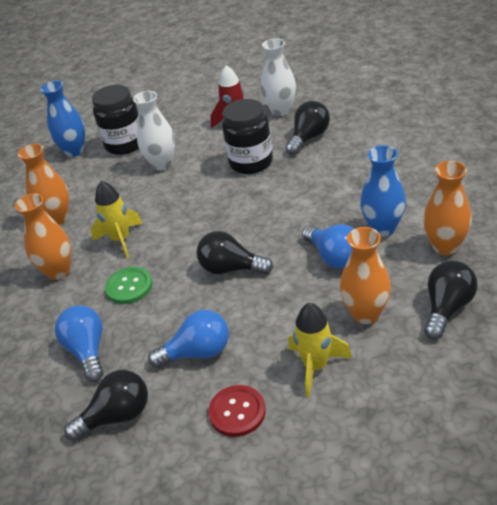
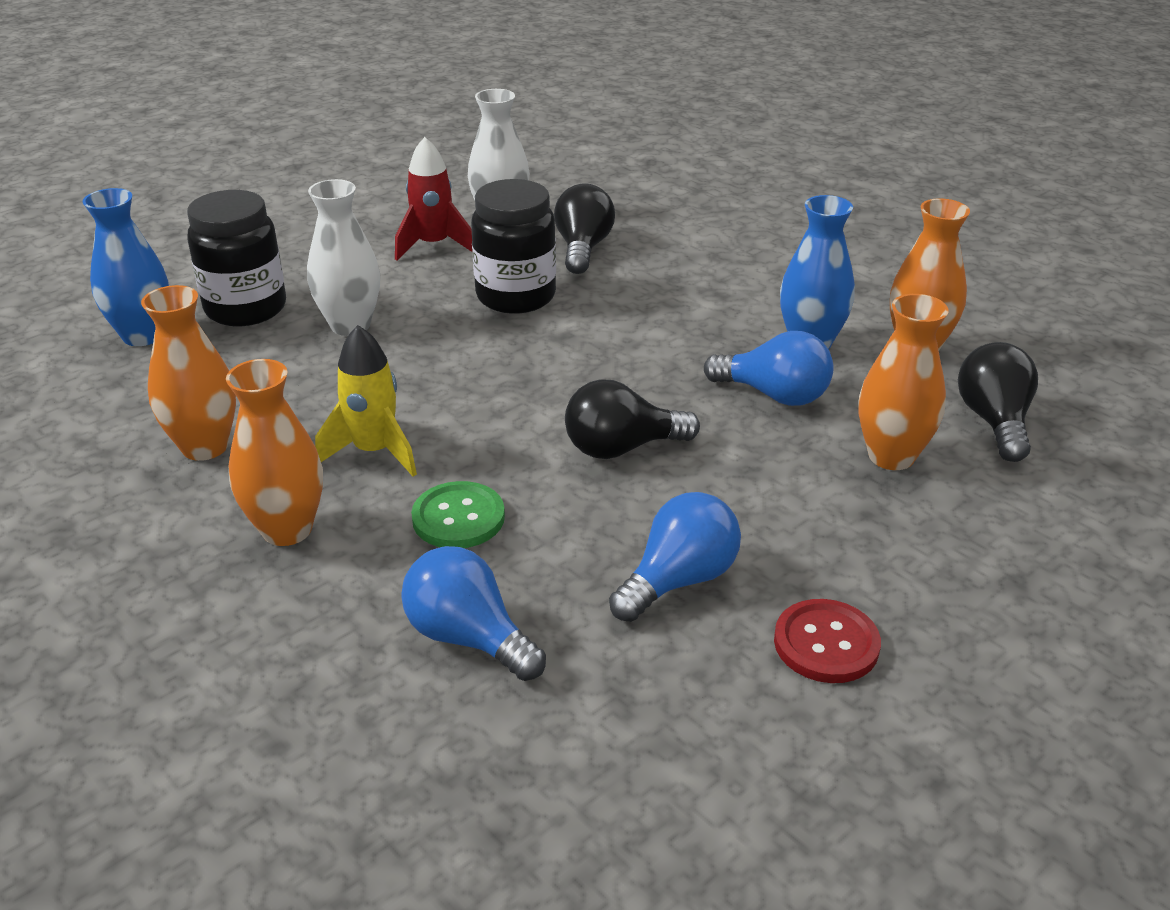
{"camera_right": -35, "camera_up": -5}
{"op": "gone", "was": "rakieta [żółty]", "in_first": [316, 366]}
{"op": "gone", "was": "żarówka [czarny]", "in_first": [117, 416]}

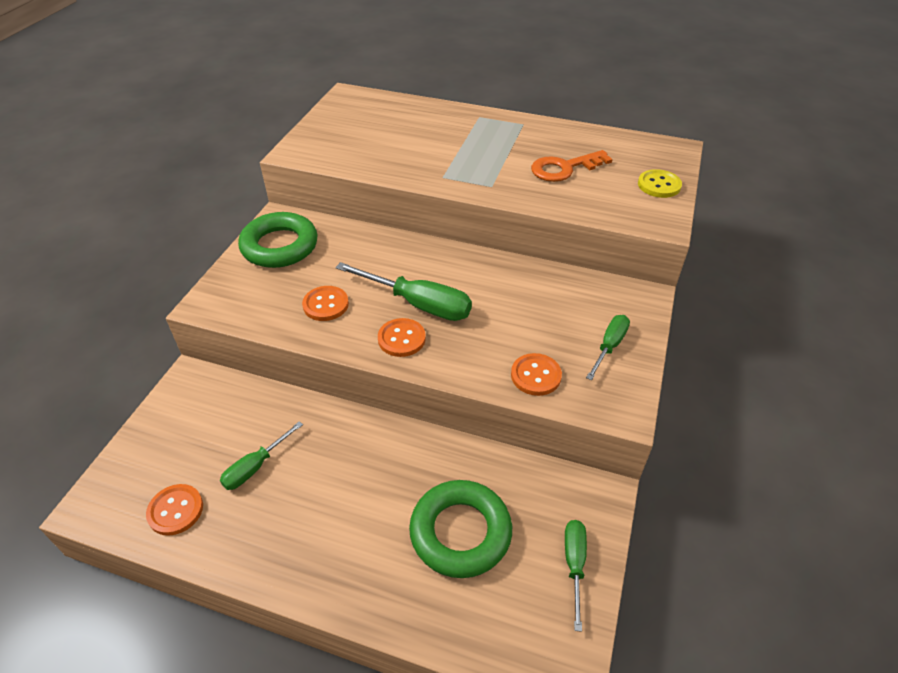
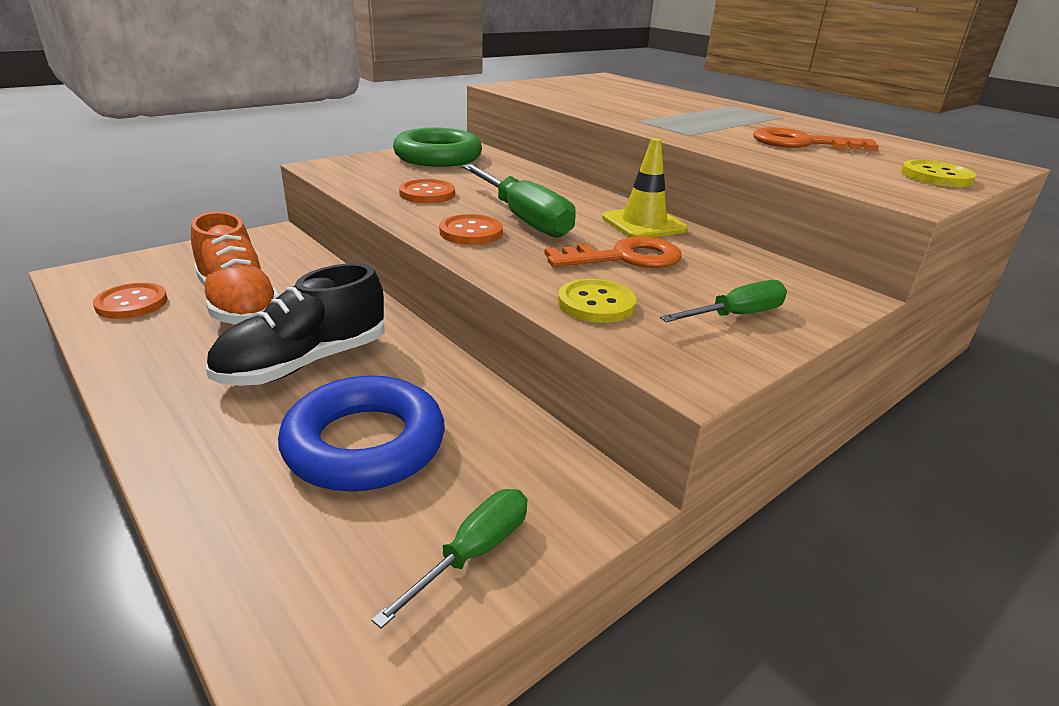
{"camera_right": 30, "camera_up": -15}
{"op": "repainted", "was": "guzik [pomarańczowy]", "now": "guzik [żółty]", "in_first": [536, 375], "in_second": [596, 304]}
{"op": "swapped", "was": "śrubokręt [zielony]", "now": "but [pomarańczowy]", "in_first": [255, 467], "in_second": [238, 304]}
{"op": "repainted", "was": "pierścień [zielony]", "now": "pierścień [niebieski]", "in_first": [460, 532], "in_second": [365, 444]}
{"op": "new", "now": "pachołek [żółty]", "in_second": [643, 224]}
{"op": "new", "now": "klucz [pomarańczowy]", "in_second": [624, 258]}
{"op": "new", "now": "but [czarny]", "in_second": [304, 363]}

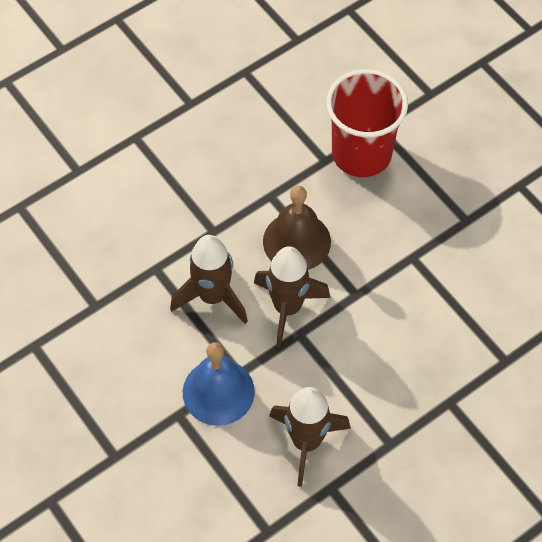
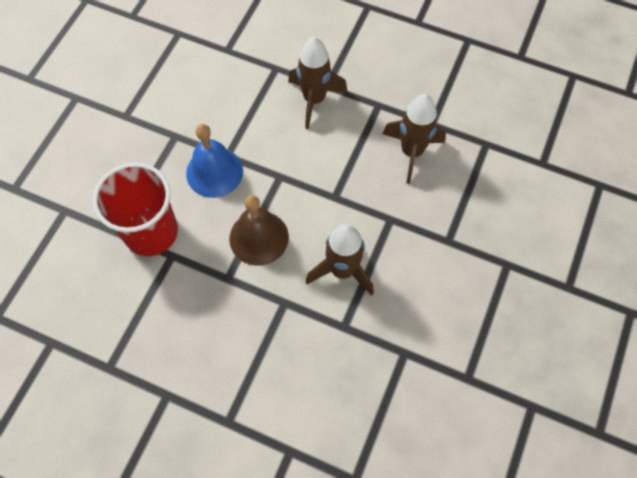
{"camera_right": -120, "camera_up": 5}
{"op": "shifted", "was": "rakieta [brązowy]", "in_first": [287, 308], "in_second": [314, 100]}
{"op": "shifted", "was": "dzwonek [niebieski]", "in_first": [218, 391], "in_second": [214, 172]}

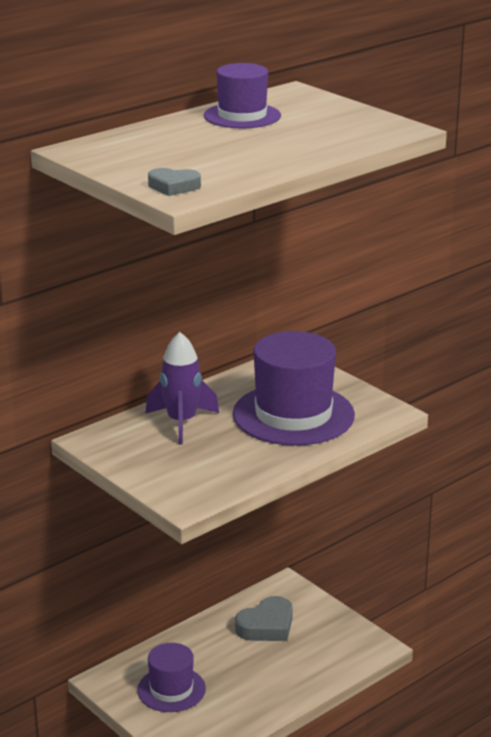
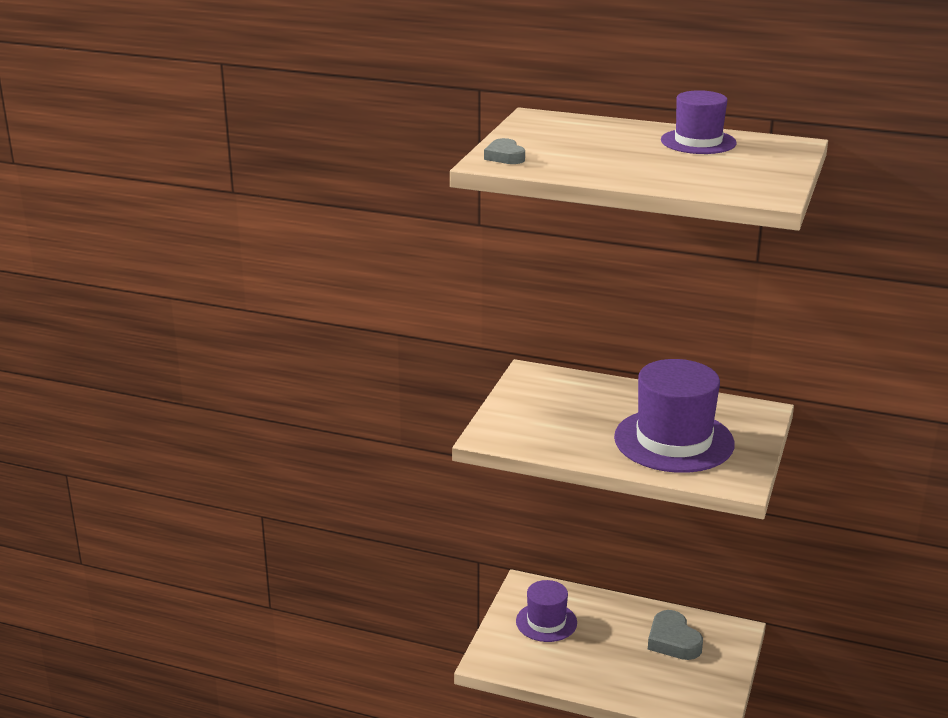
{"camera_right": 60, "camera_up": 0}
{"op": "gone", "was": "rakieta [fioletowy]", "in_first": [181, 423]}
{"op": "rotated", "was": "serce [szary]", "in_first": [266, 626], "in_second": [673, 641], "clockwise": 45}

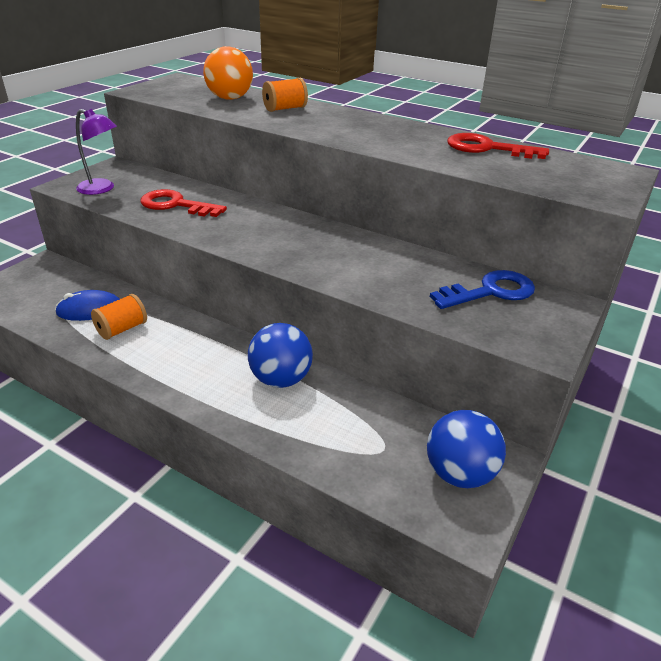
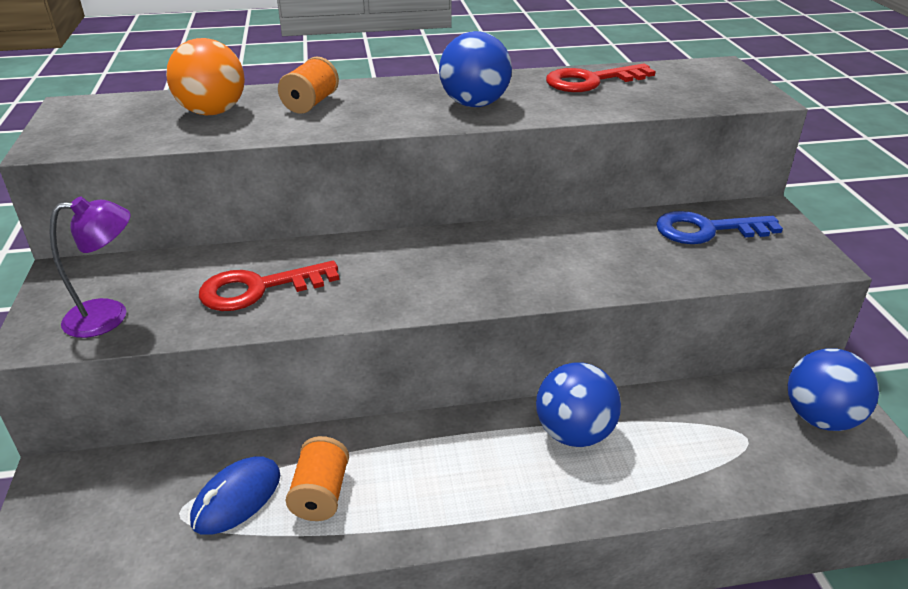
{"camera_right": -40, "camera_up": 0}
{"op": "rotated", "was": "klucz [niebieski]", "in_first": [490, 292], "in_second": [707, 230], "clockwise": -120}
{"op": "new", "now": "piłka [niebieski]", "in_second": [474, 104]}

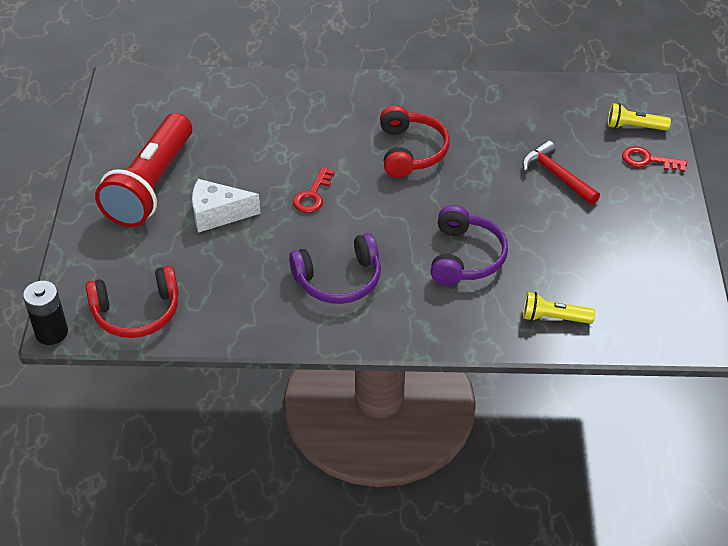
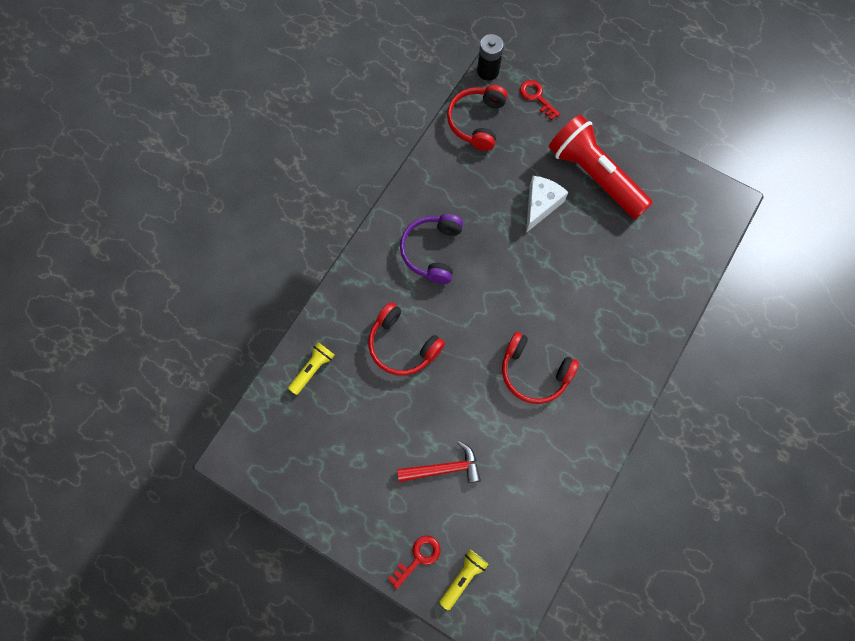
{"camera_right": 120, "camera_up": 25}
{"op": "shifted", "was": "klucz [czerwony]", "in_first": [313, 195], "in_second": [536, 97]}
{"op": "repainted", "was": "słuchawki [fioletowy]", "now": "słuchawki [czerwony]", "in_first": [465, 257], "in_second": [402, 345]}

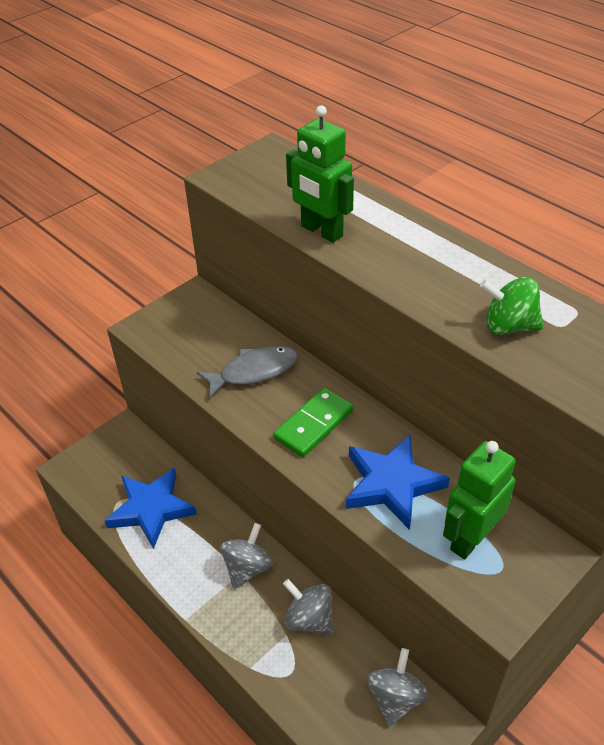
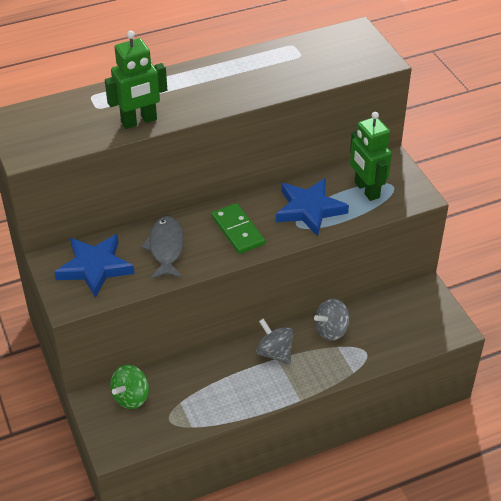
{"camera_right": -70, "camera_up": 0}
{"op": "shifted", "was": "bączek [zielony]", "in_first": [508, 326], "in_second": [131, 397]}
{"op": "shifted", "was": "gwiazda [niebieski]", "in_first": [151, 509], "in_second": [95, 267]}
{"op": "gone", "was": "bączek [szary]", "in_first": [395, 698]}

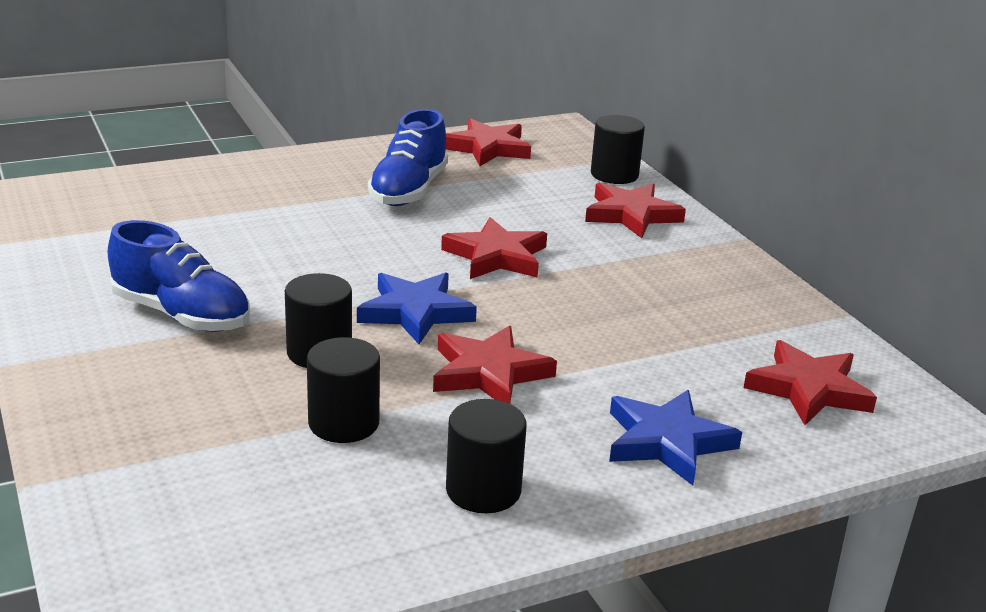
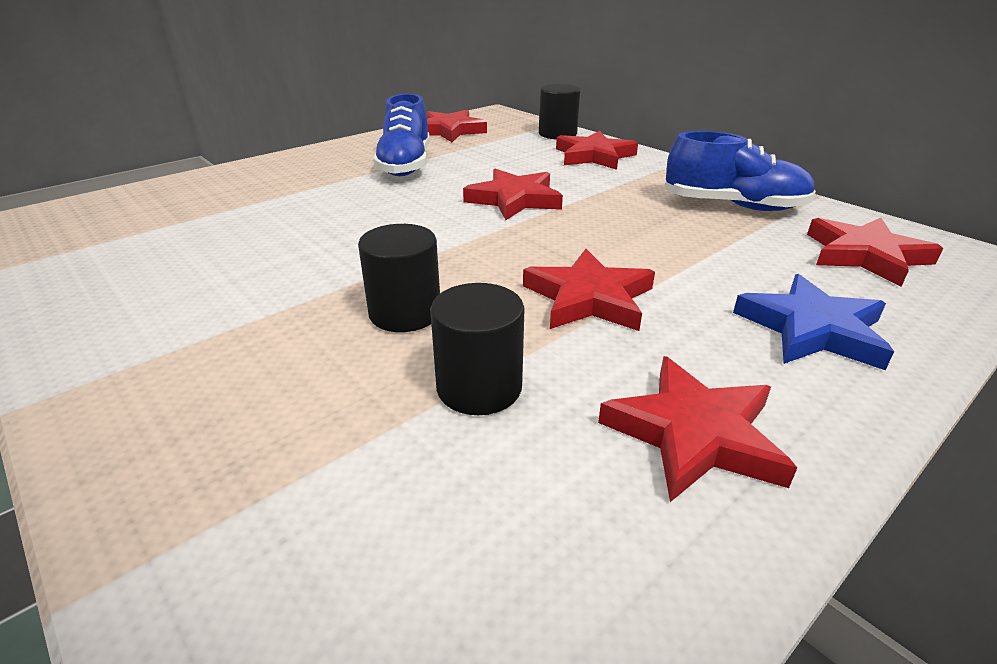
{"camera_right": -15, "camera_up": 5}
{"op": "shifted", "was": "but [niebieski]", "in_first": [181, 315], "in_second": [733, 206]}
{"op": "gone", "was": "gwiazda [niebieski]", "in_first": [415, 312]}
{"op": "swapped", "was": "walec [czarny]", "now": "gwiazda [czerwony]", "in_first": [483, 490], "in_second": [694, 434]}

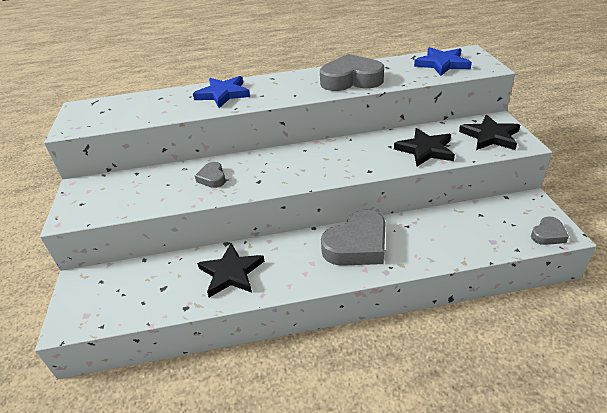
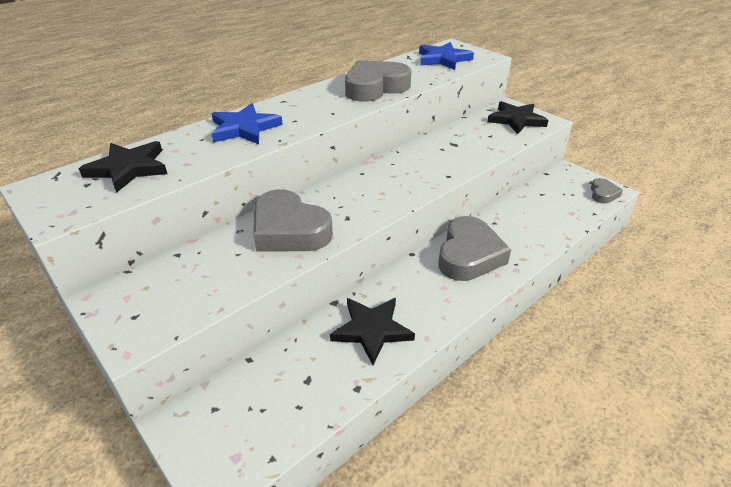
{"camera_right": -35, "camera_up": 0}
{"op": "shifted", "was": "gwiazda [czarny]", "in_first": [425, 150], "in_second": [129, 168]}
{"op": "scaled", "was": "serce [szary]", "in_first": [212, 178], "in_second": [289, 230], "ratio": 2.02}

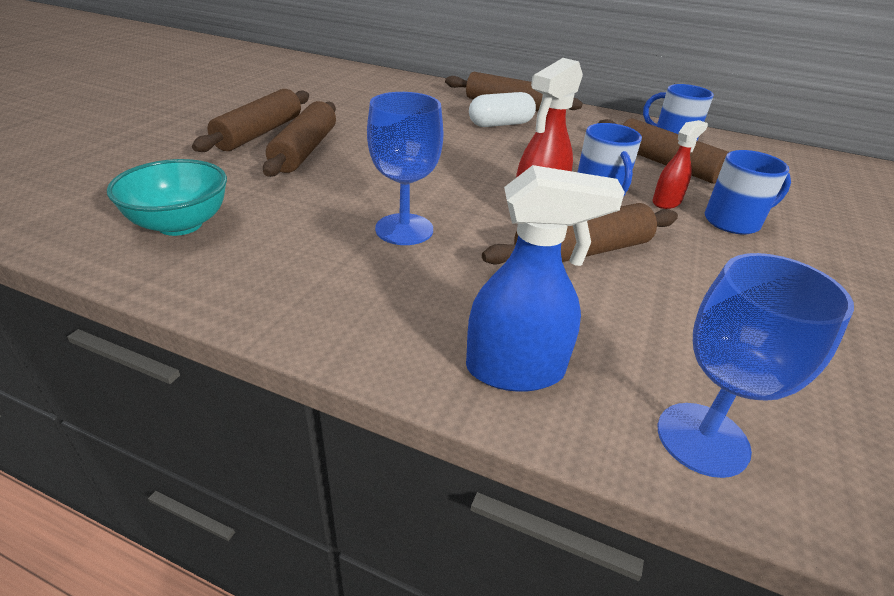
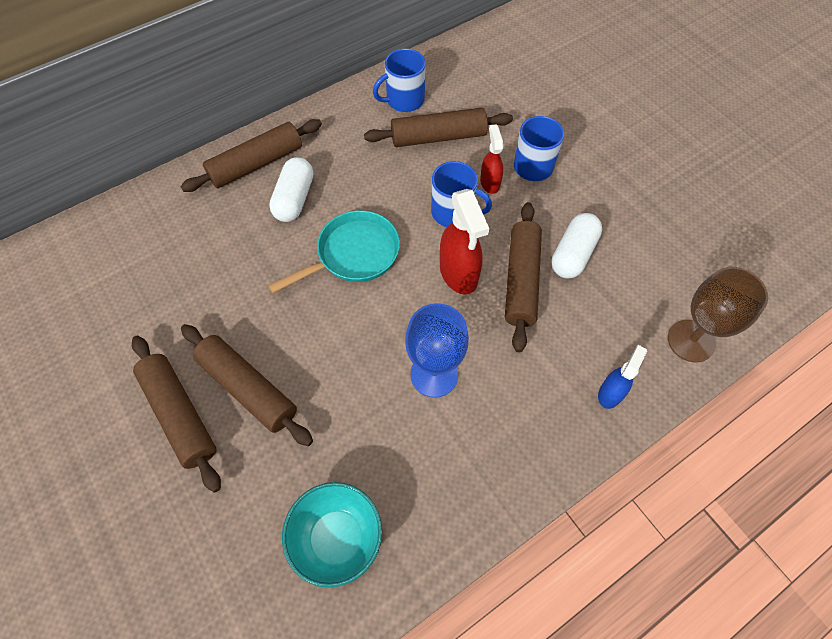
{"camera_right": -55, "camera_up": 25}
{"op": "scaled", "was": "spryskiwacz [niebieski]", "in_first": [516, 370], "in_second": [610, 393], "ratio": 0.6}
{"op": "repainted", "was": "kielich [niebieski]", "now": "kielich [brązowy]", "in_first": [702, 439], "in_second": [691, 341]}
{"op": "new", "now": "patelnia [turkusowy]", "in_second": [353, 254]}
{"op": "new", "now": "kapsułka [biały]", "in_second": [573, 254]}

